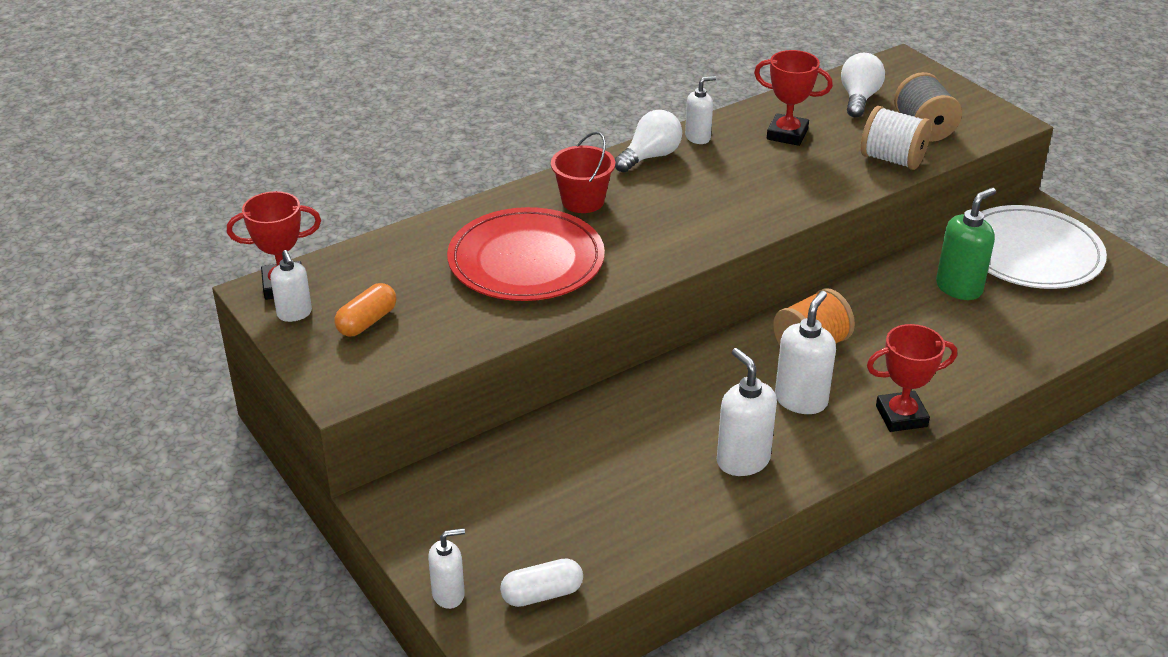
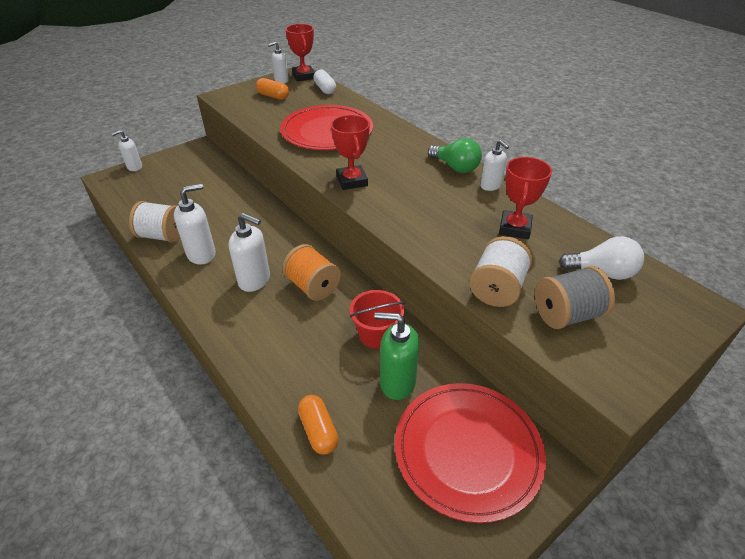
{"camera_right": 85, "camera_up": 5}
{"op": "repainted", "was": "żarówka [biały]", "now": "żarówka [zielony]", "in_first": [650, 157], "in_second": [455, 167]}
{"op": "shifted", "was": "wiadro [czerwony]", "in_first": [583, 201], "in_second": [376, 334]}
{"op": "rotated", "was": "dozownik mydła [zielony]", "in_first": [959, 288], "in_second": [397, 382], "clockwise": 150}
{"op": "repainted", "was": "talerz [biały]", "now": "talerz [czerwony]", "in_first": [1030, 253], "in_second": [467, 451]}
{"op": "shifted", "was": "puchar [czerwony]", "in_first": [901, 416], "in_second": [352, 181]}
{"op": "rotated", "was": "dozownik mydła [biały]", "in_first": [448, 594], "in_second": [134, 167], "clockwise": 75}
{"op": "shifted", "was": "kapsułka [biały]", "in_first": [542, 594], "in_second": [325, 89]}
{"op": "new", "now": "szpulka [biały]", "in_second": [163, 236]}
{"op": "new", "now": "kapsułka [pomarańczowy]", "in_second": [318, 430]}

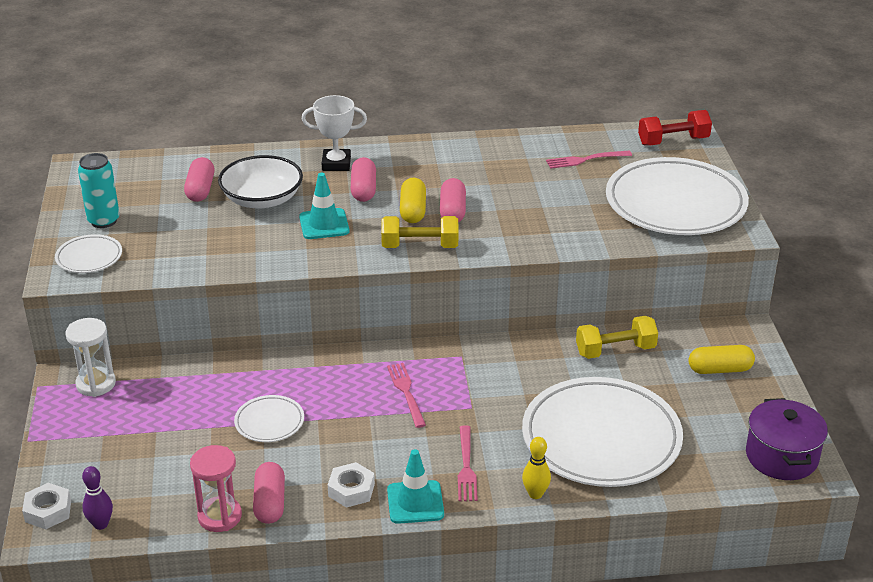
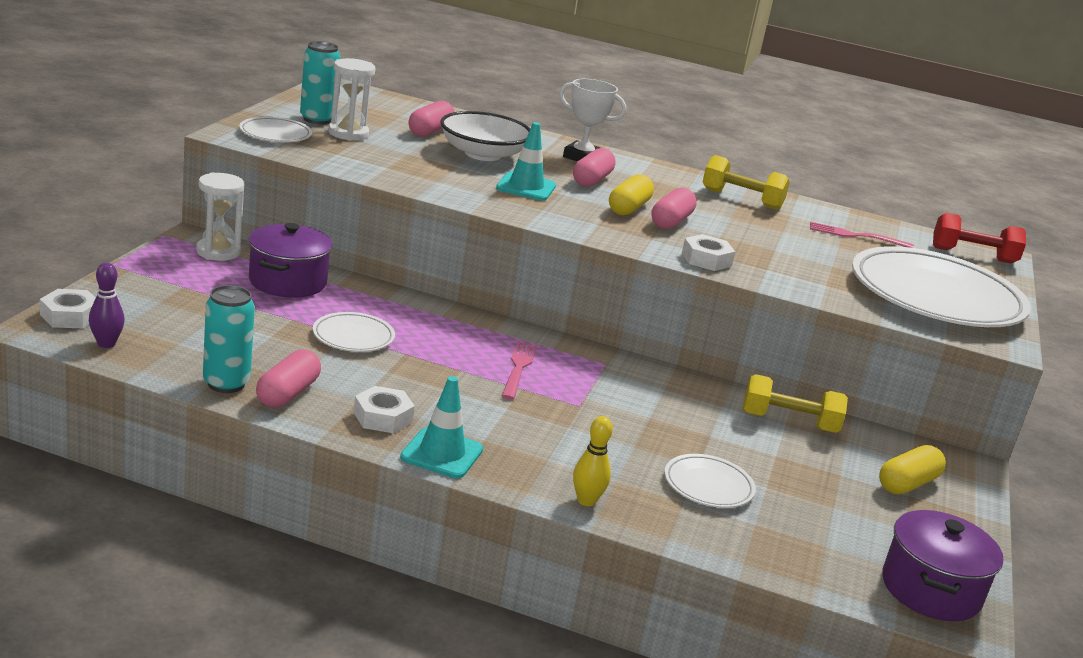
{"camera_right": 20, "camera_up": -10}
{"op": "shifted", "was": "hantel [żółty]", "in_first": [420, 246], "in_second": [741, 199]}
{"op": "rotated", "was": "kapsułka [żółty]", "in_first": [720, 369], "in_second": [907, 484], "clockwise": -60}
{"op": "scaled", "was": "talerz [biały]", "in_first": [601, 438], "in_second": [708, 486], "ratio": 0.44}
{"op": "gone", "was": "widelec [różowy]", "in_first": [466, 467]}
{"op": "swapped", "was": "klepsydra [różowy]", "now": "puszka [turkusowy]", "in_first": [220, 516], "in_second": [226, 383]}
{"op": "new", "now": "klepsydra [biały]", "in_second": [348, 134]}
{"op": "new", "now": "garnek [fioletowy]", "in_second": [288, 281]}
{"op": "new", "now": "nakrętka [biały]", "in_second": [706, 259]}

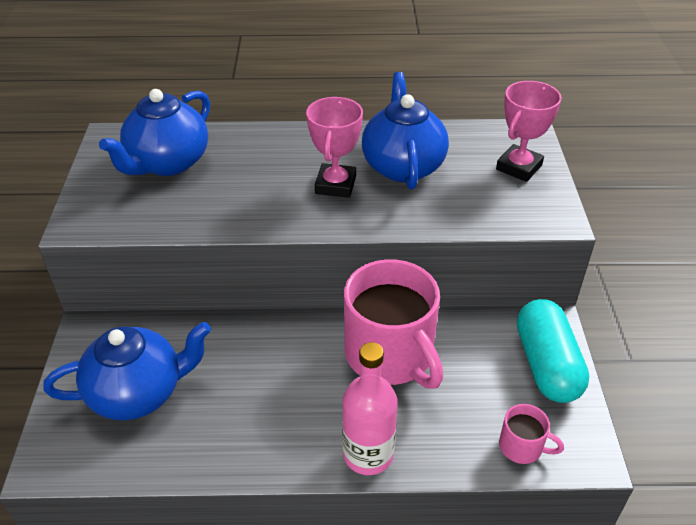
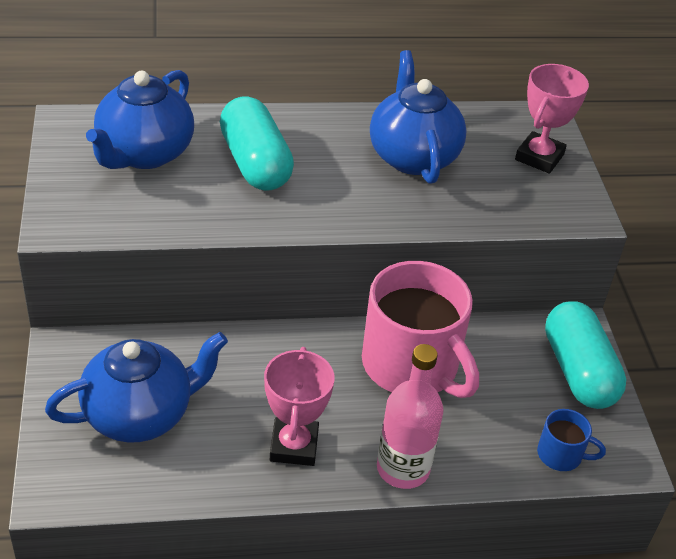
{"camera_right": -10, "camera_up": 0}
{"op": "shifted", "was": "puchar [różowy]", "in_first": [335, 185], "in_second": [294, 446]}
{"op": "repainted", "was": "kubek [różowy]", "now": "kubek [niebieski]", "in_first": [522, 447], "in_second": [561, 455]}
{"op": "new", "now": "kapsułka [turkusowy]", "in_second": [255, 163]}

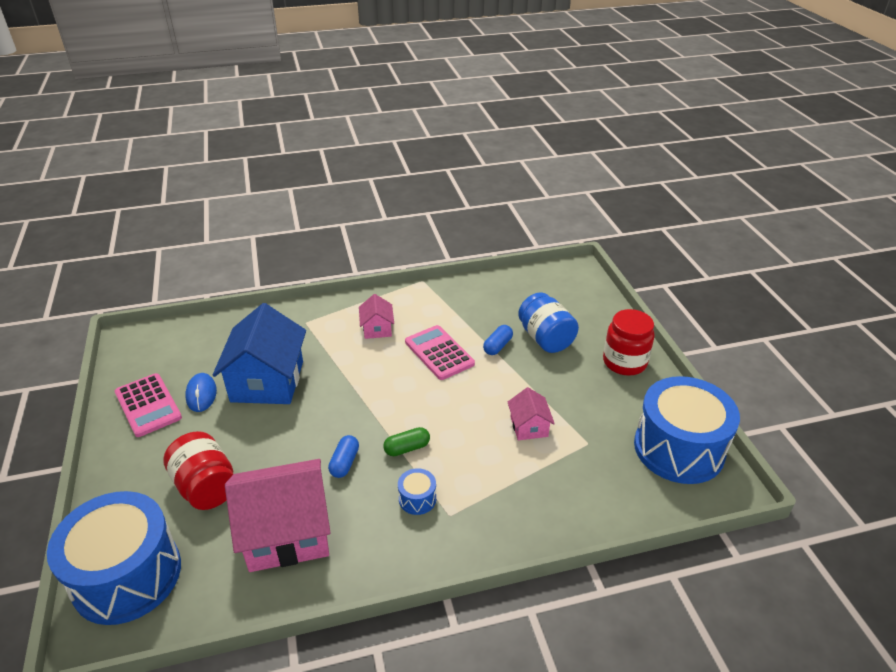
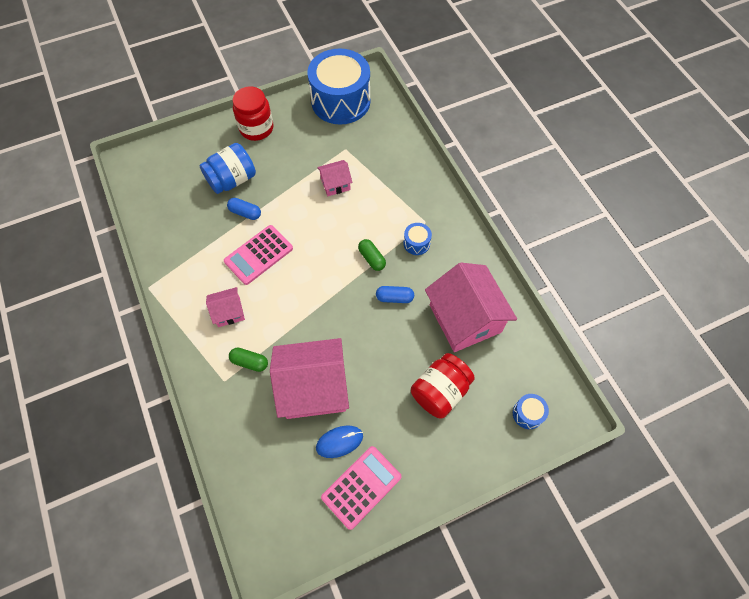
{"camera_right": -100, "camera_up": 25}
{"op": "repainted", "was": "domek [niebieski]", "now": "domek [różowy]", "in_first": [267, 381], "in_second": [313, 387]}
{"op": "scaled", "was": "bęben [niebieski]", "in_first": [127, 575], "in_second": [527, 414], "ratio": 0.4}
{"op": "new", "now": "kapsułka [zielony]", "in_second": [250, 362]}

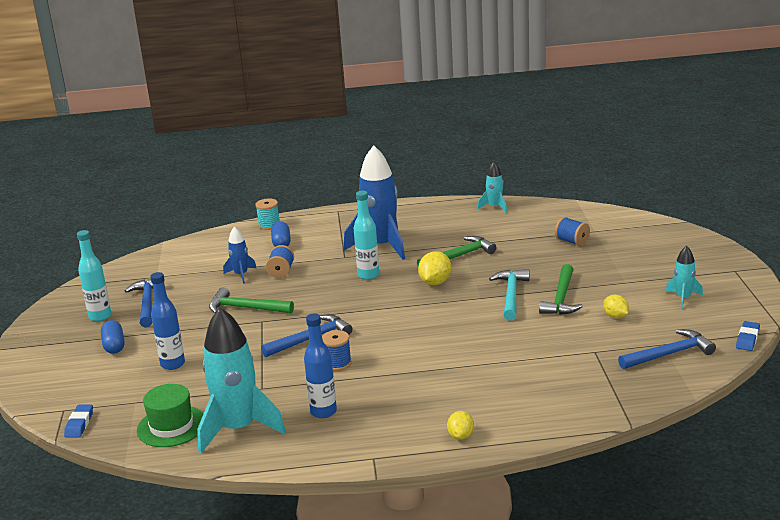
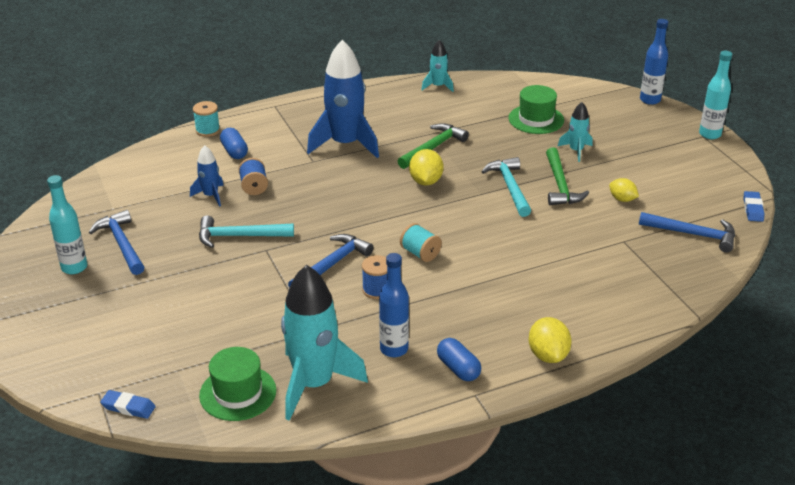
{"camera_right": -20, "camera_up": 10}
{"op": "shifted", "was": "butelka [turkusowy]", "in_first": [368, 275], "in_second": [709, 134]}
{"op": "swapped", "was": "szpulka [niebieski]", "now": "kapelusz [zielony]", "in_first": [572, 241], "in_second": [536, 119]}
{"op": "shifted", "was": "rakieta [turkusowy]", "in_first": [683, 298], "in_second": [576, 151]}
{"op": "shifted", "was": "butelka [niebieski]", "in_first": [172, 364], "in_second": [650, 100]}
{"op": "repainted", "was": "młotek [zielony]", "now": "młotek [turkusowy]", "in_first": [245, 308], "in_second": [239, 236]}
{"op": "shifted", "was": "kapsułka [niebieski]", "in_first": [114, 346], "in_second": [458, 369]}
{"op": "rotated", "was": "młotek [niebieski]", "in_first": [670, 354], "in_second": [693, 234], "clockwise": 60}
{"op": "rotated", "was": "gumka do mazania [niebieski]", "in_first": [79, 424], "in_second": [128, 407], "clockwise": -60}
{"op": "scaled", "was": "cytryna [żółty]", "in_first": [461, 436], "in_second": [548, 355], "ratio": 1.52}
{"op": "new", "now": "szpulka [turkusowy]", "in_second": [420, 253]}

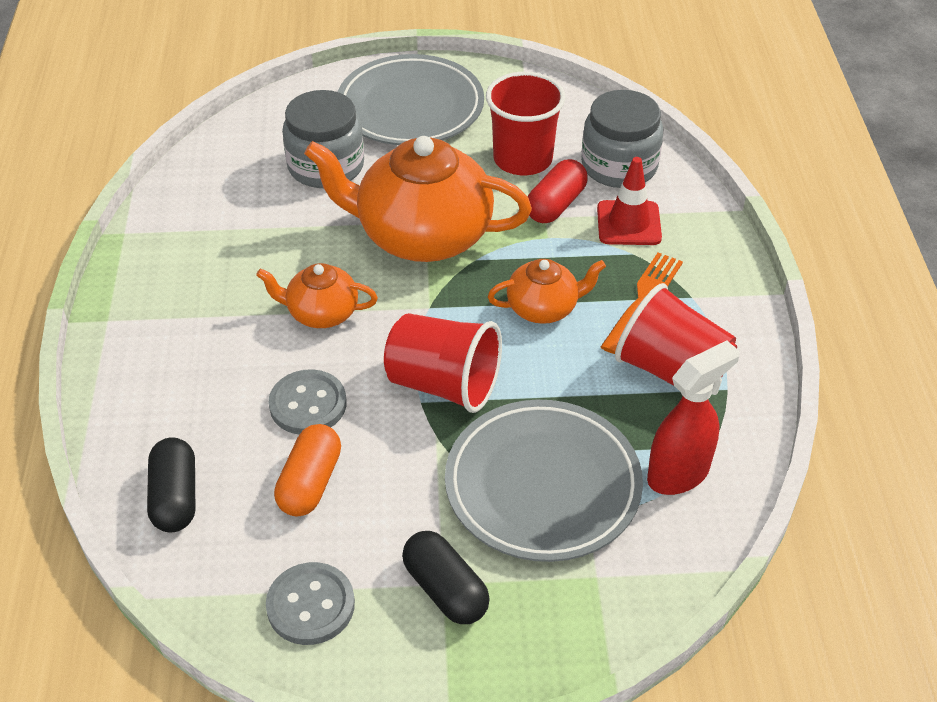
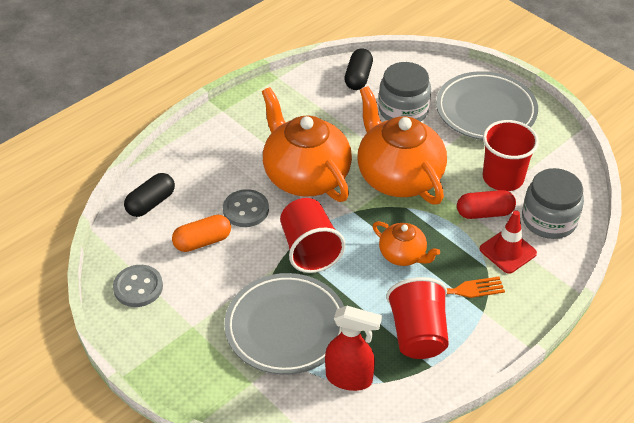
{"camera_right": 50, "camera_up": 0}
{"op": "scaled", "was": "imbryk [pomarańczowy]", "in_first": [321, 313], "in_second": [305, 176], "ratio": 1.98}
{"op": "shifted", "was": "kapsułka [czarny]", "in_first": [445, 589], "in_second": [358, 78]}

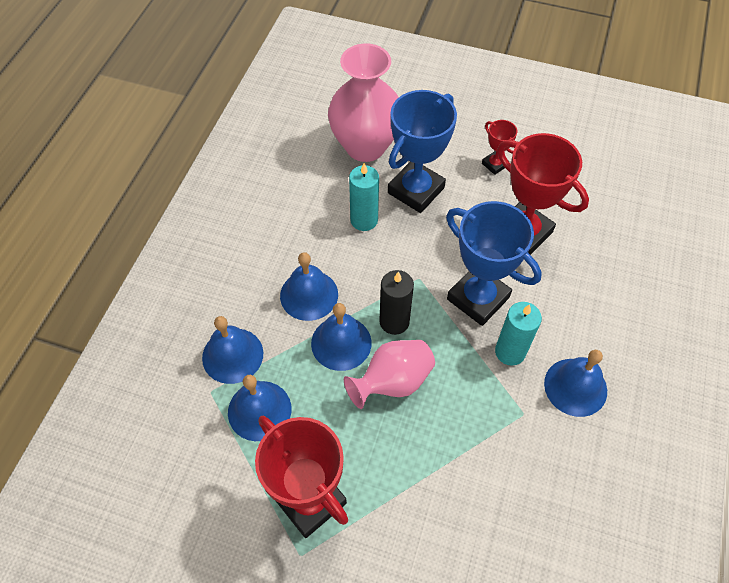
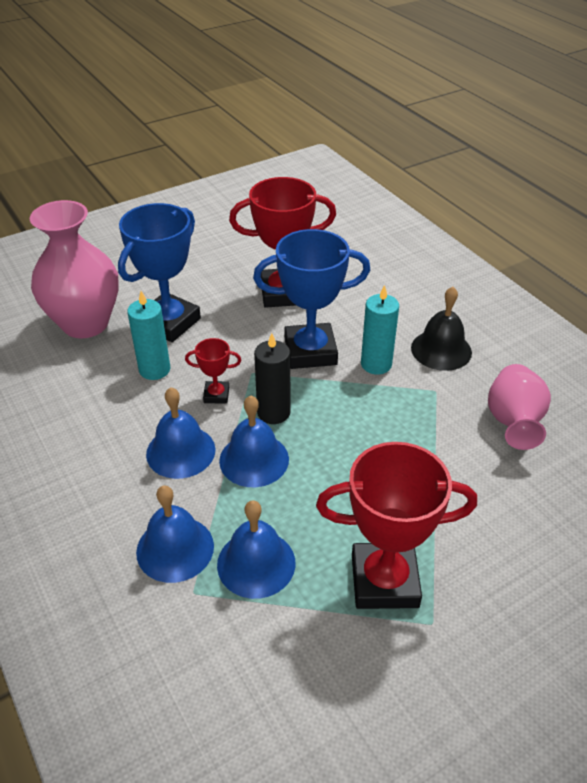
{"camera_right": -50, "camera_up": -15}
{"op": "rotated", "was": "puchar [niebieski]", "in_first": [416, 190], "in_second": [169, 322], "clockwise": 45}
{"op": "shifted", "was": "puchar [czerwony]", "in_first": [494, 164], "in_second": [216, 395]}
{"op": "shifted", "was": "wazon [różowy]", "in_first": [392, 382], "in_second": [513, 422]}
{"op": "repainted", "was": "dzwonek [niebieski]", "now": "dzwonek [czarny]", "in_first": [575, 387], "in_second": [441, 350]}

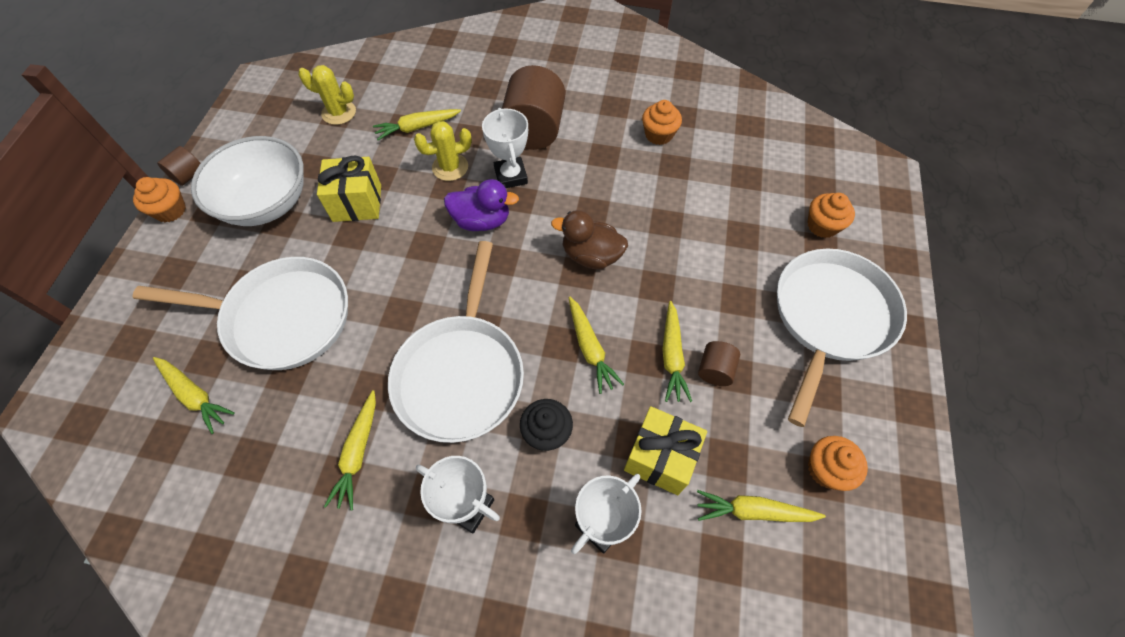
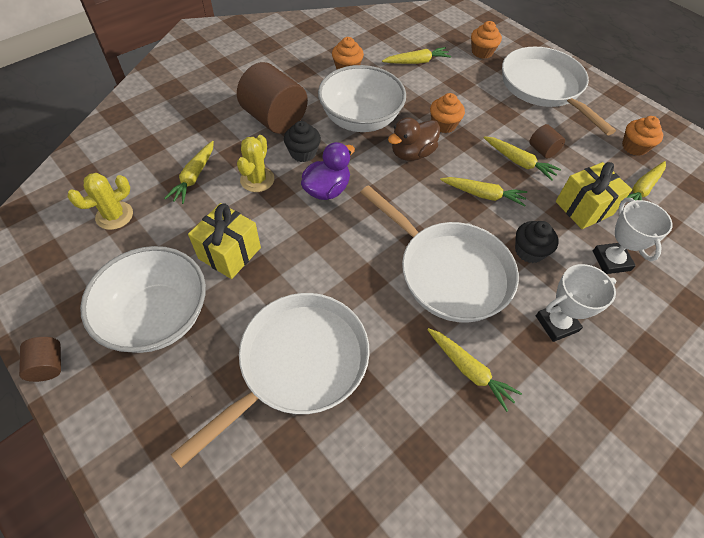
{"camera_right": -55, "camera_up": -5}
{"op": "swapped", "was": "puchar [biały]", "now": "muffinka [czarny]", "in_first": [511, 176], "in_second": [303, 153]}
{"op": "shifted", "was": "muffinka [pomarańczowy]", "in_first": [170, 210], "in_second": [443, 125]}
{"op": "shifted", "was": "marchewka [żółty]", "in_first": [195, 396], "in_second": [417, 62]}
{"op": "new", "now": "miska [biały]", "in_second": [360, 119]}

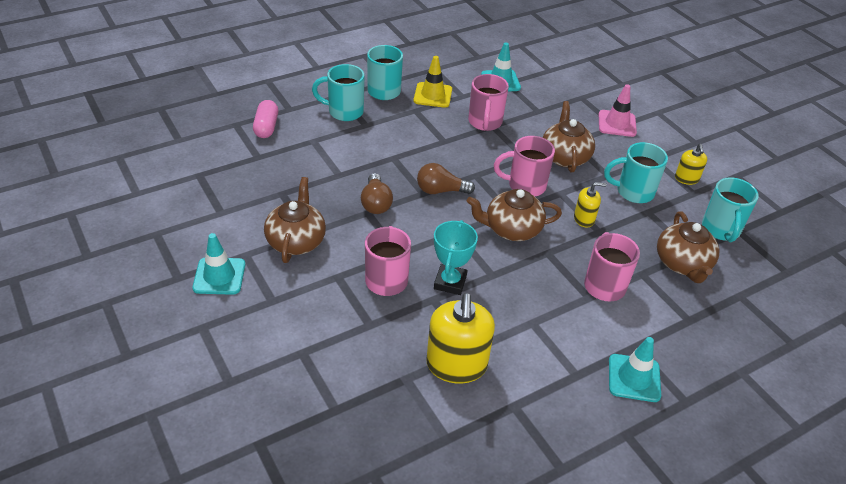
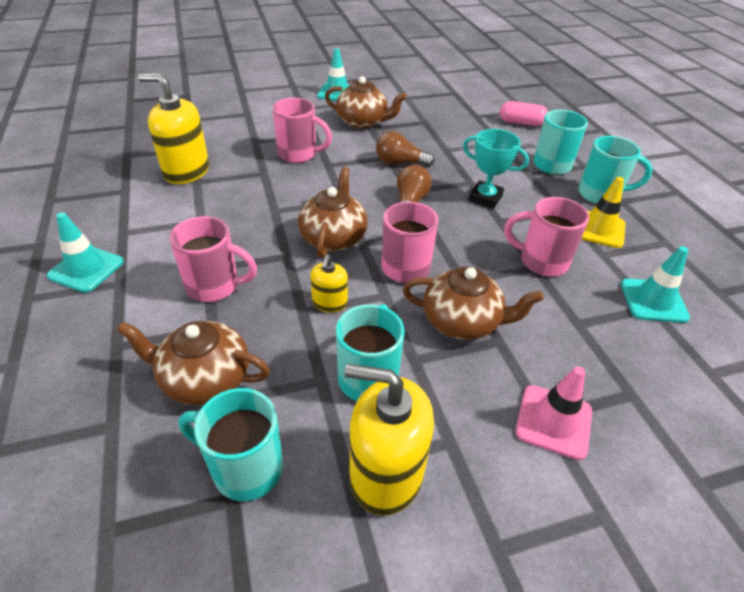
{"camera_right": 105, "camera_up": 0}
{"op": "scaled", "was": "dozownik mydła [żółty]", "in_first": [686, 179], "in_second": [386, 473], "ratio": 1.92}
{"op": "shifted", "was": "puchar [turkusowy]", "in_first": [450, 282], "in_second": [485, 198]}

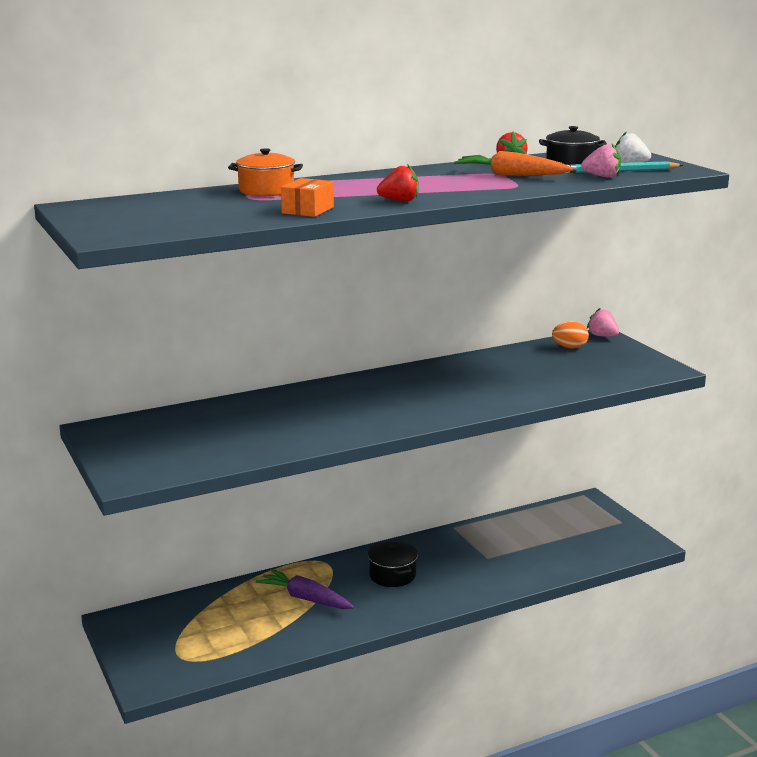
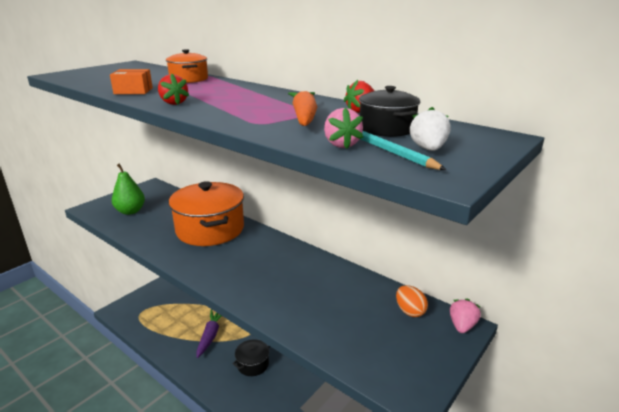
{"camera_right": 65, "camera_up": 5}
{"op": "new", "now": "gruszka [zielony]", "in_second": [130, 211]}
{"op": "new", "now": "garnek [pomarańczowy]", "in_second": [210, 229]}

